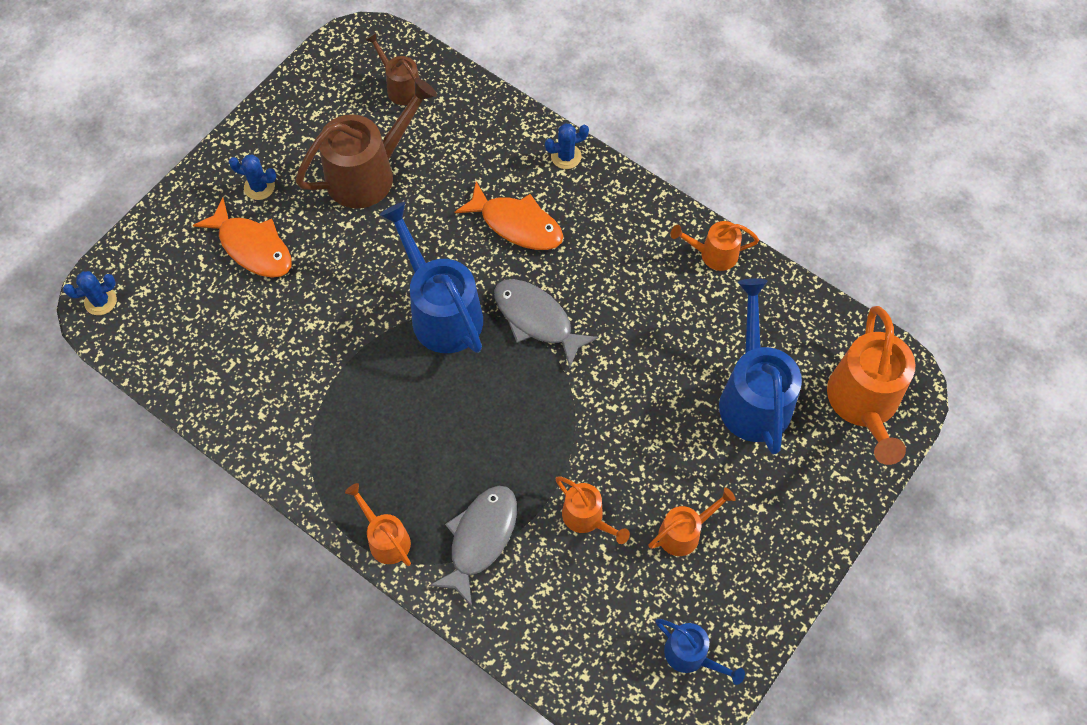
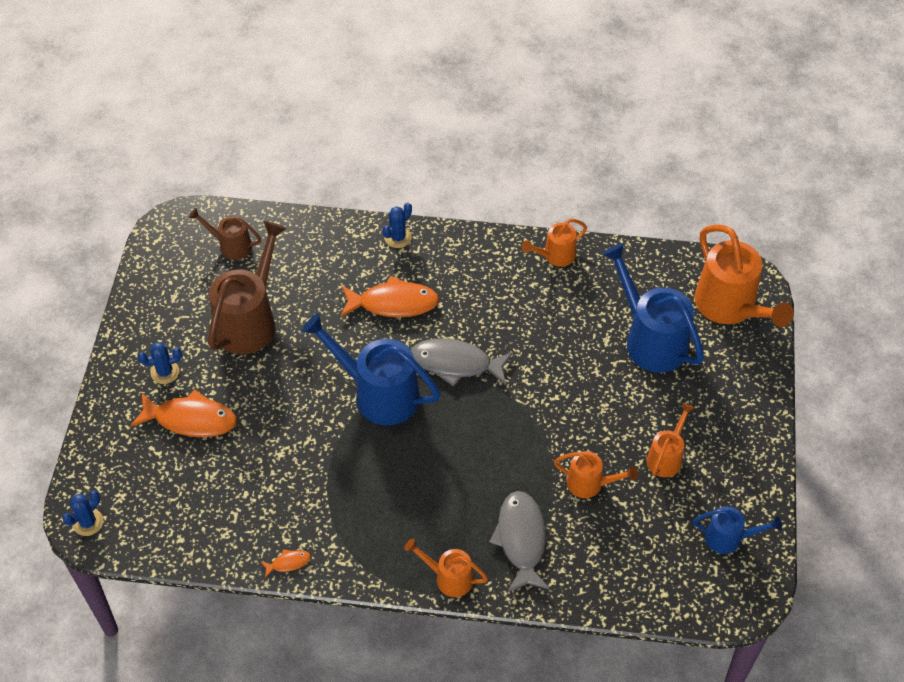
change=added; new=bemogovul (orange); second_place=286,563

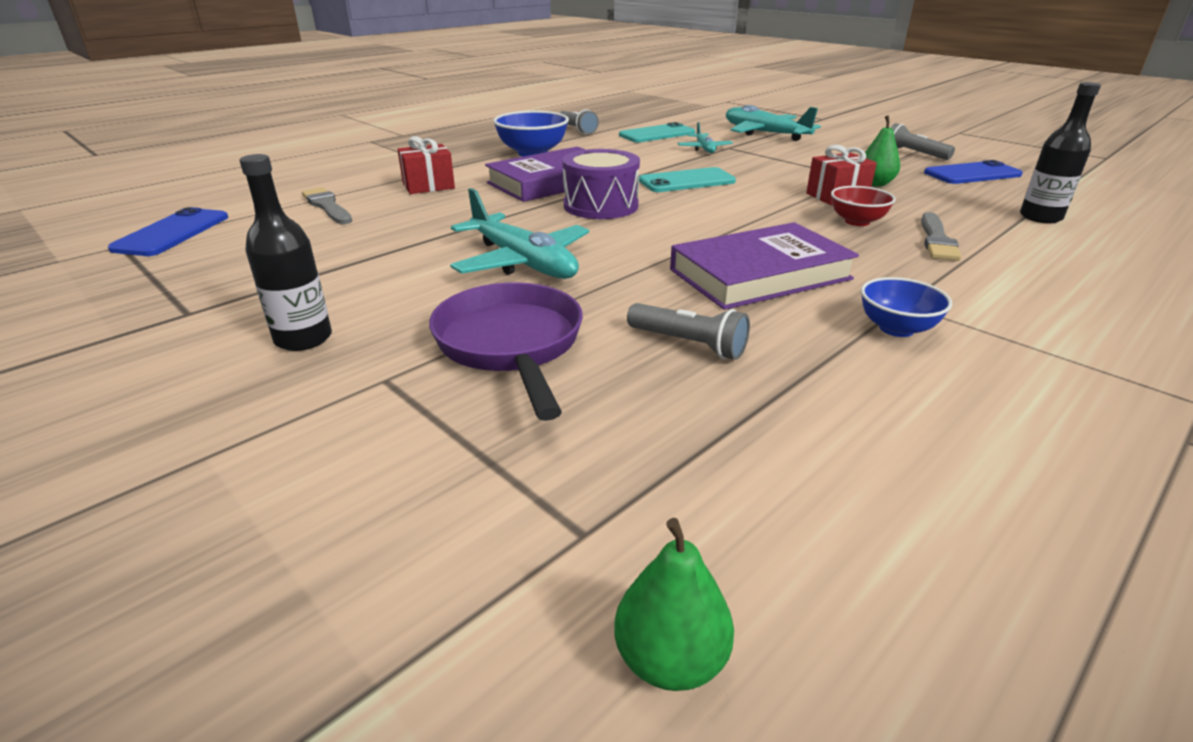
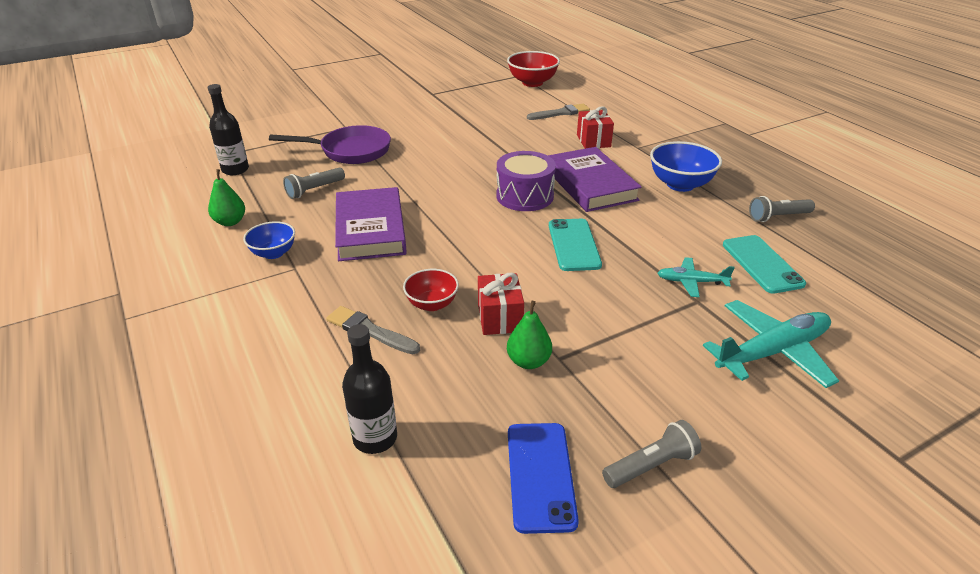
change=moved; old=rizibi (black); first_place=285,252; second_place=228,129
change=moved; old=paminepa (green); first_place=674,604; second_place=226,197
change=replaced; old=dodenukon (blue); new=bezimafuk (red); first_place=168,231; second_place=533,69
change=removed; old=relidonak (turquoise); first_place=519,233

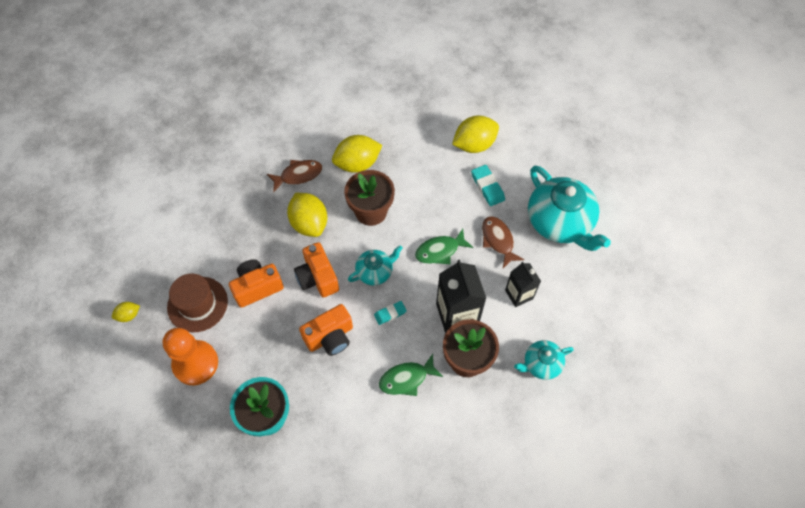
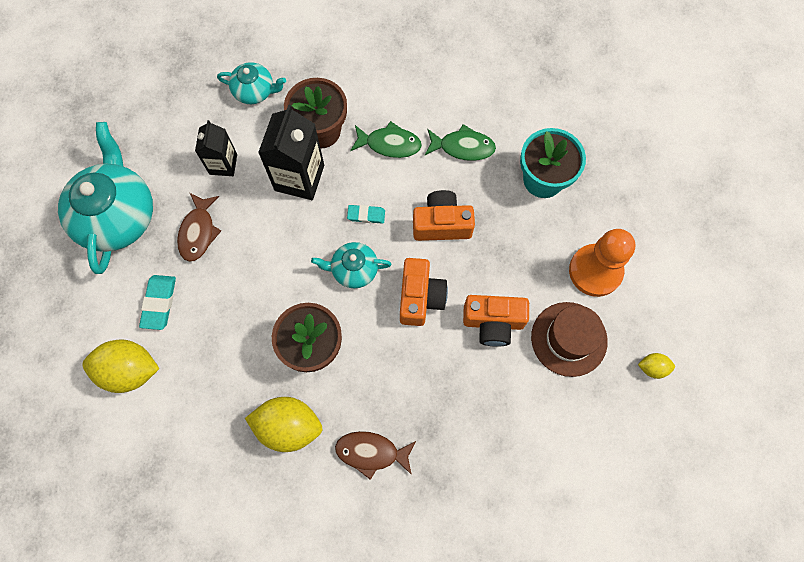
change=moved; old=bemogovul (green); first_place=444,247; second_place=460,142
change=removed; old=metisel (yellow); first_place=307,215

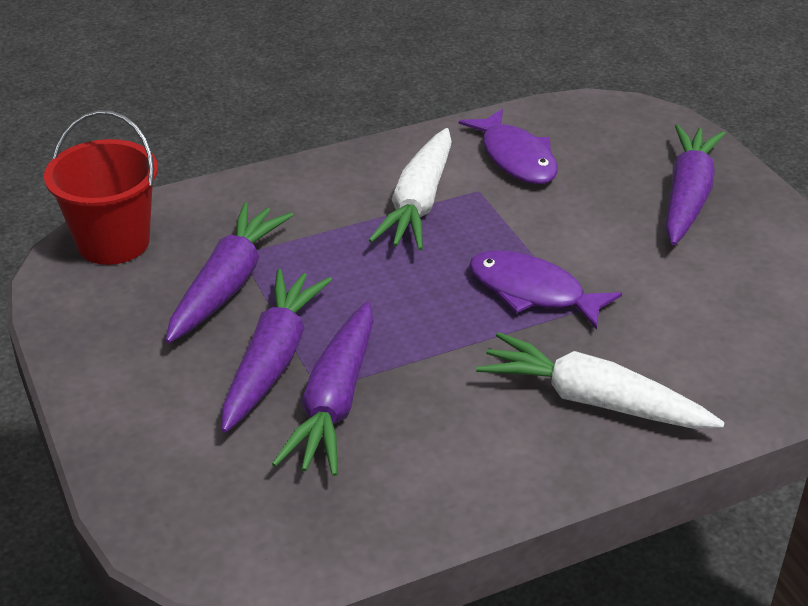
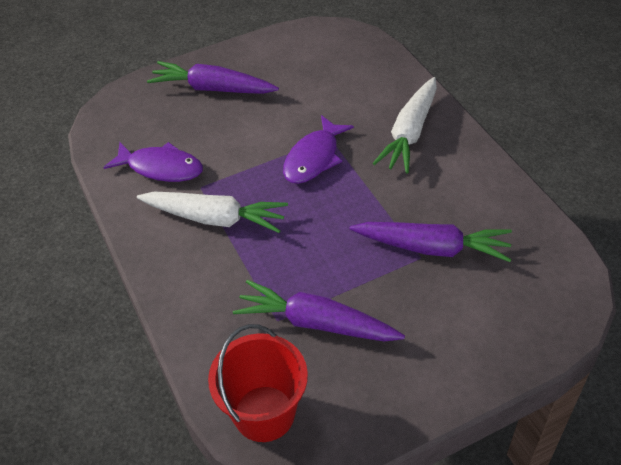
change=turned; old=bemogovul (purple); first_place=508,146; second_place=153,162; degrees=45
change=removed; old=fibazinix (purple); first_place=277,351

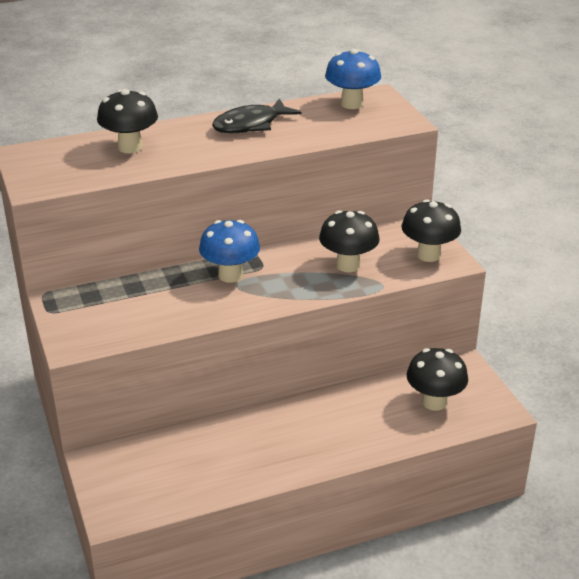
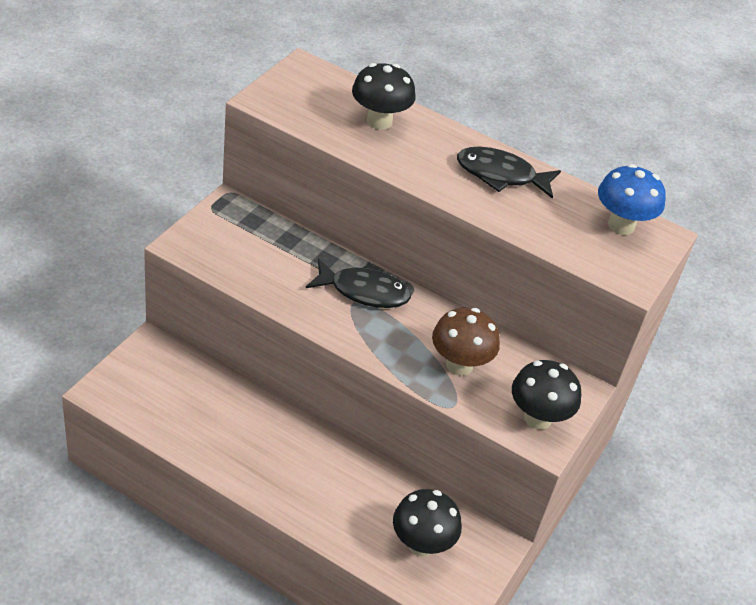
change=replaced; old=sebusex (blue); new=bemogovul (black); first_place=229,251; second_place=358,283
change=recoloured; old=sebusex (black); new=sebusex (brown); first_place=349,241; second_place=466,342

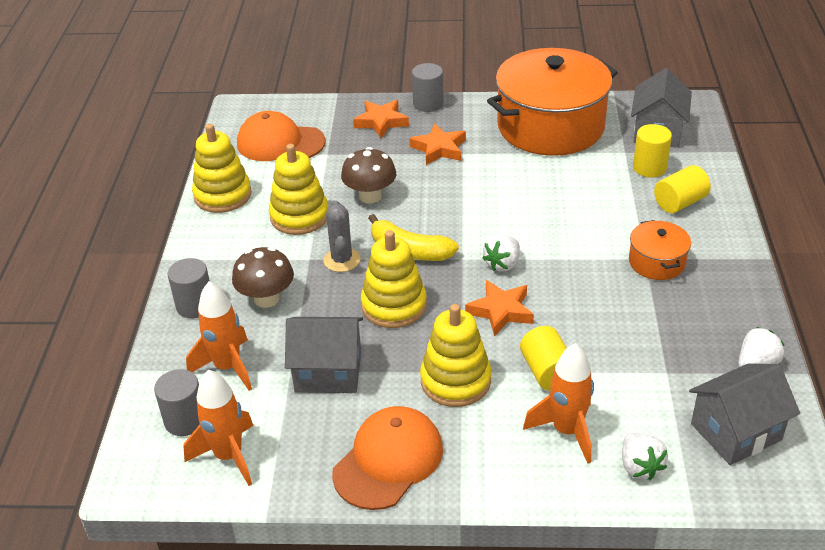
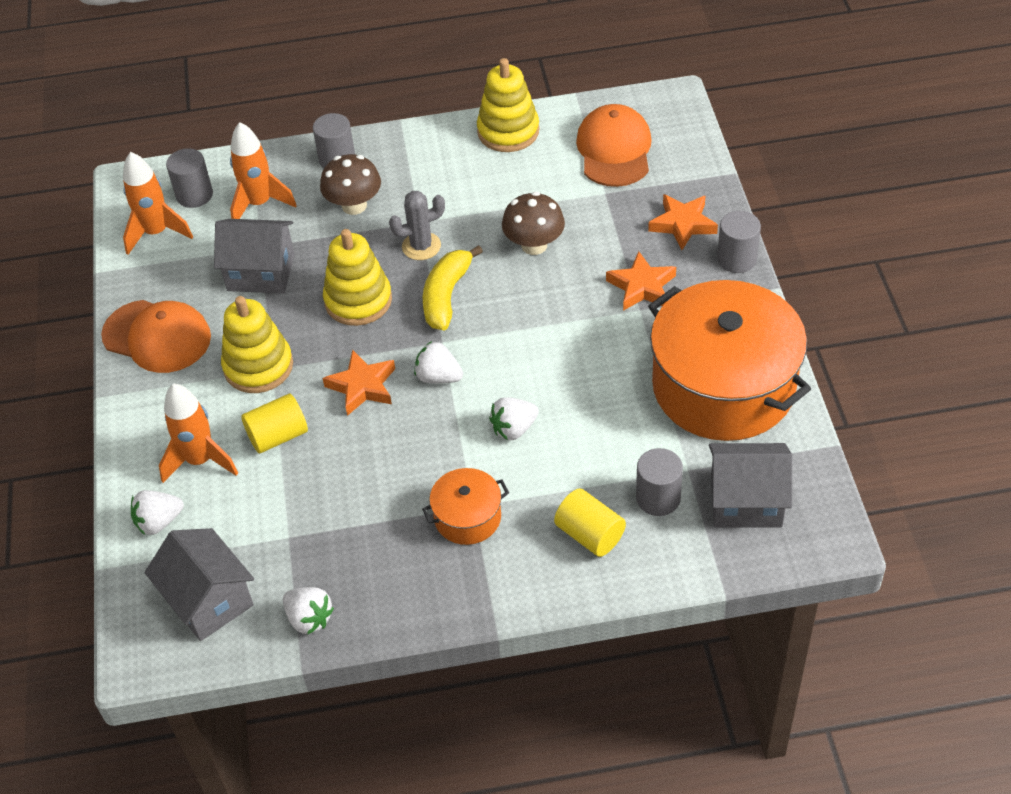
change=turned; old=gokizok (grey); first_place=324,355; second_place=254,256; degrees=-75
change=added; new=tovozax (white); second_place=514,418
change=recoloured; old=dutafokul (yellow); new=dutafokul (grey); first_place=652,151; second_place=659,482
change=removed; old=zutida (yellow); first_place=298,189

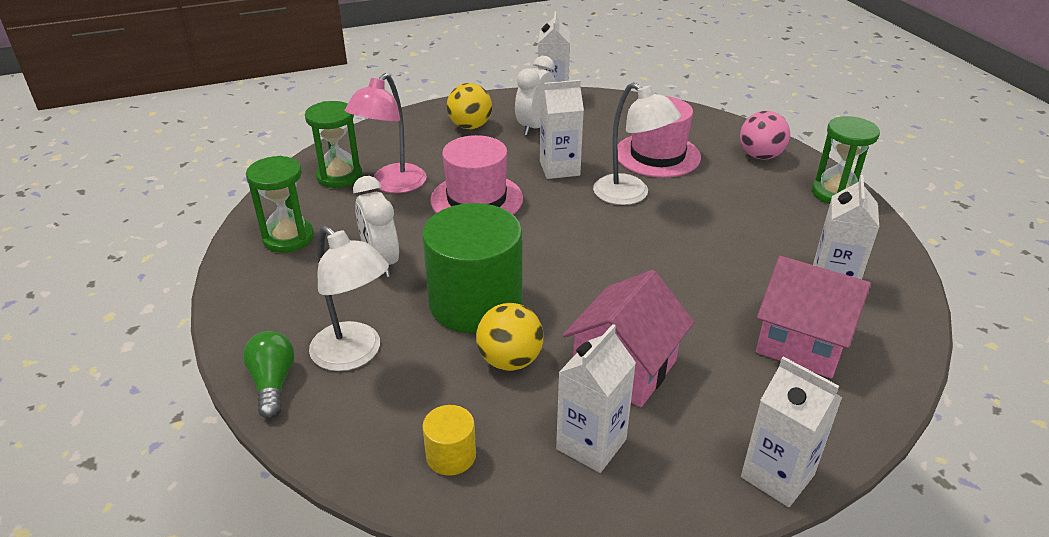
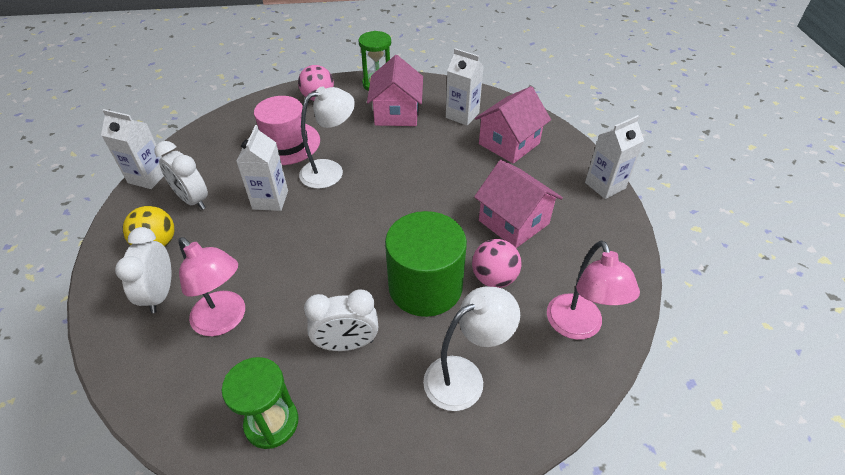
change=added; new=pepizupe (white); second_place=143,270
change=added; new=gokizok (pink); second_place=395,90
change=recoloured; old=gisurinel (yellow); new=gisurinel (pink); first_place=510,337; second_place=497,263
change=replaced; old=dutafokul (yellow); new=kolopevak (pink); first_place=449,440; second_place=593,290
change=removed; old=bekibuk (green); first_place=268,375
change=removed; old=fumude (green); first_place=333,144
change=removed; old=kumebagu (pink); first_place=476,175
change=removed; old=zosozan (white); first_place=596,398

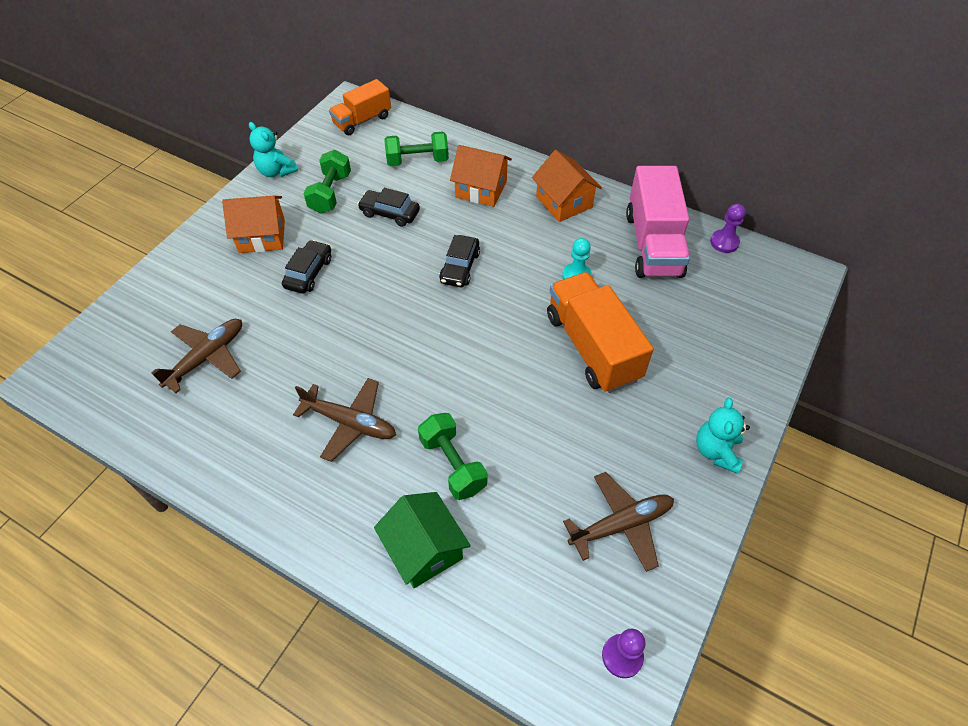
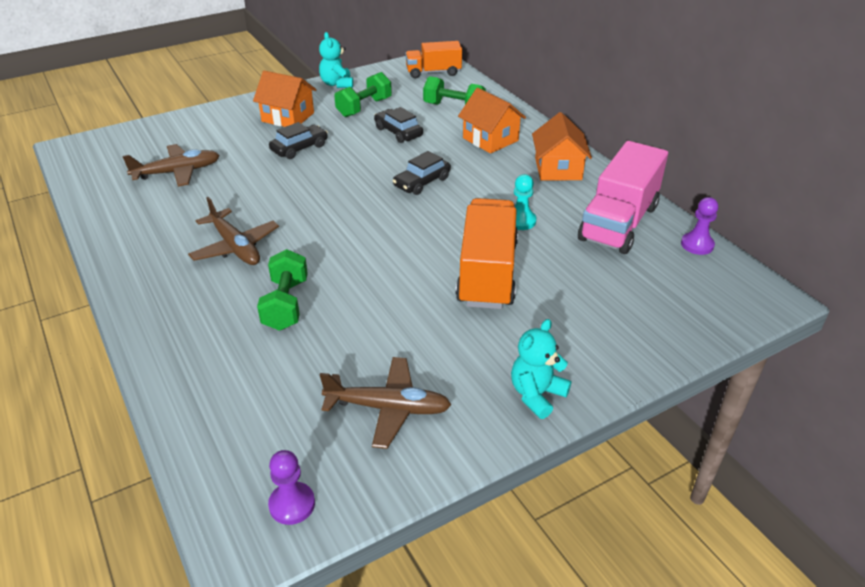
change=removed; old=gokizok (green); first_place=422,540

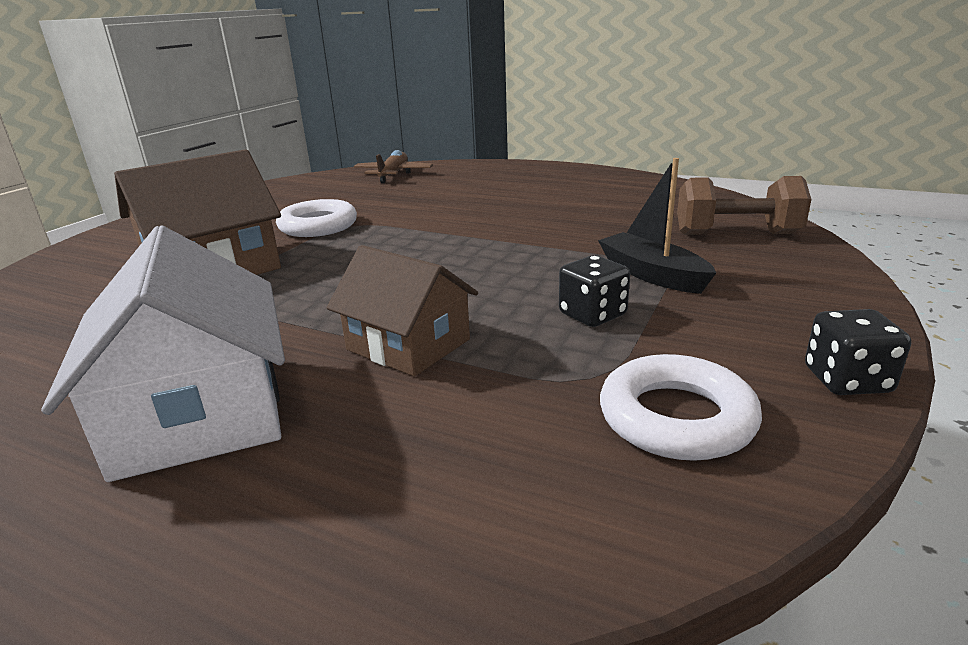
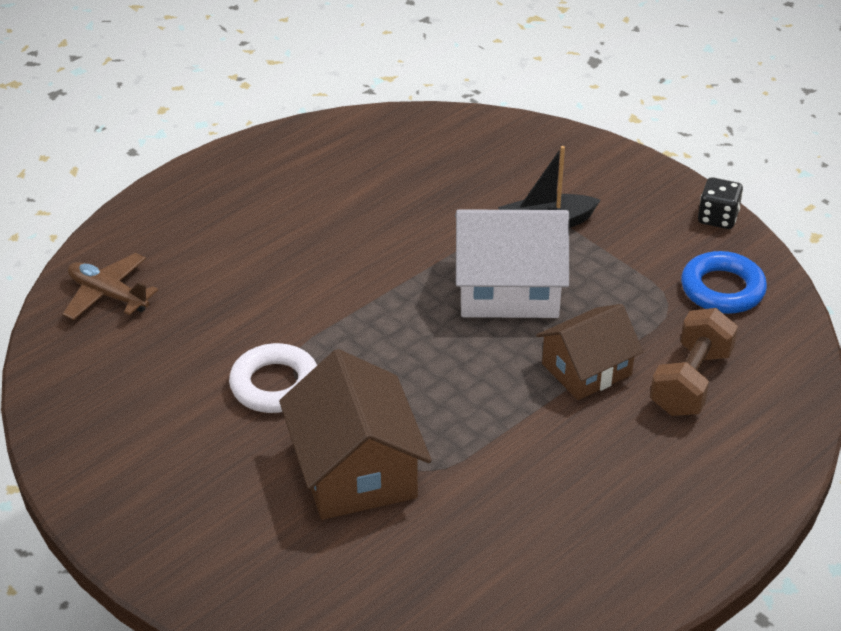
change=moved; old=gokizok (white); first_place=163,353; second_place=512,263
change=moved; old=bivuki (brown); first_place=744,205; second_place=694,362
change=recoloured; old=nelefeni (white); new=nelefeni (blue); first_place=681,407; second_place=724,282
change=removed; old=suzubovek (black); first_place=594,291

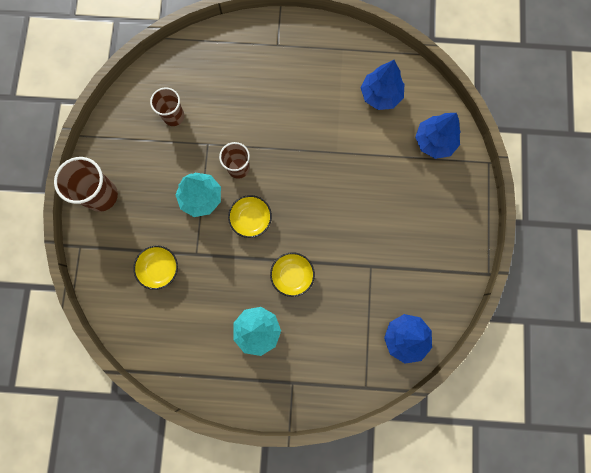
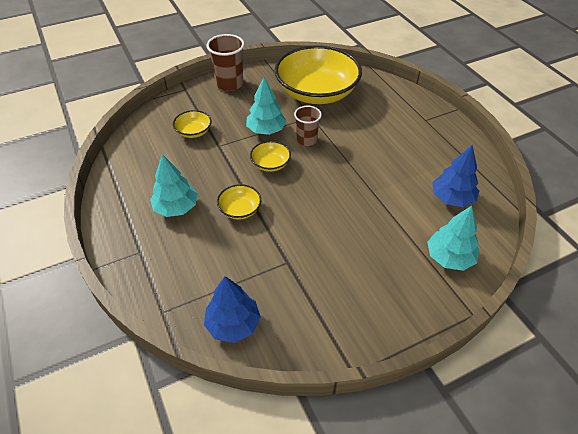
change=replaced; old=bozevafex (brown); new=bezimafuk (yellow); first_place=167,106; second_place=318,74
change=recoloured; old=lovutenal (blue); new=lovutenal (turquoise); first_place=438,136; second_place=453,238

